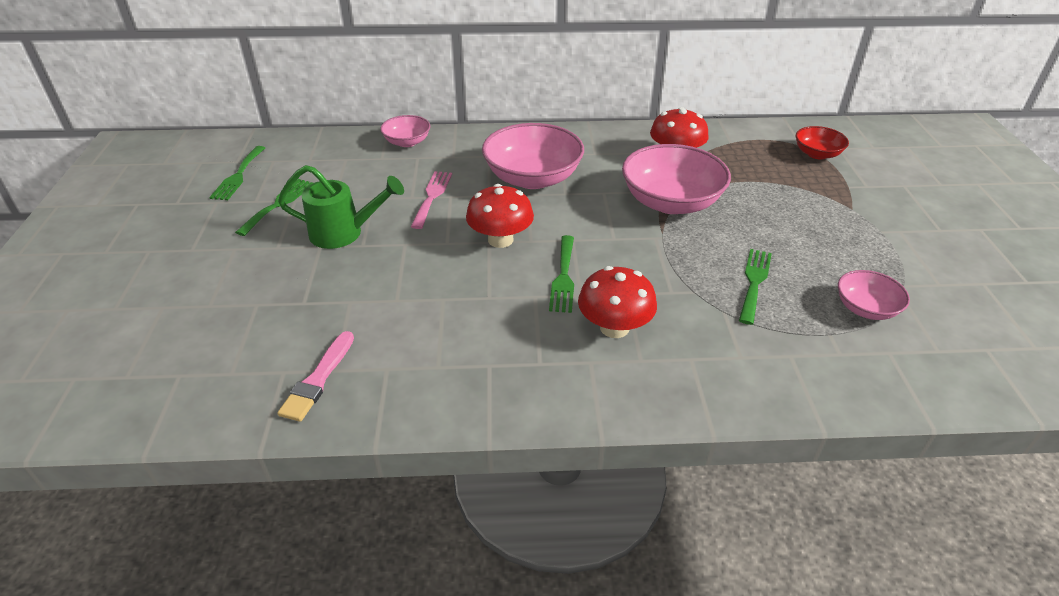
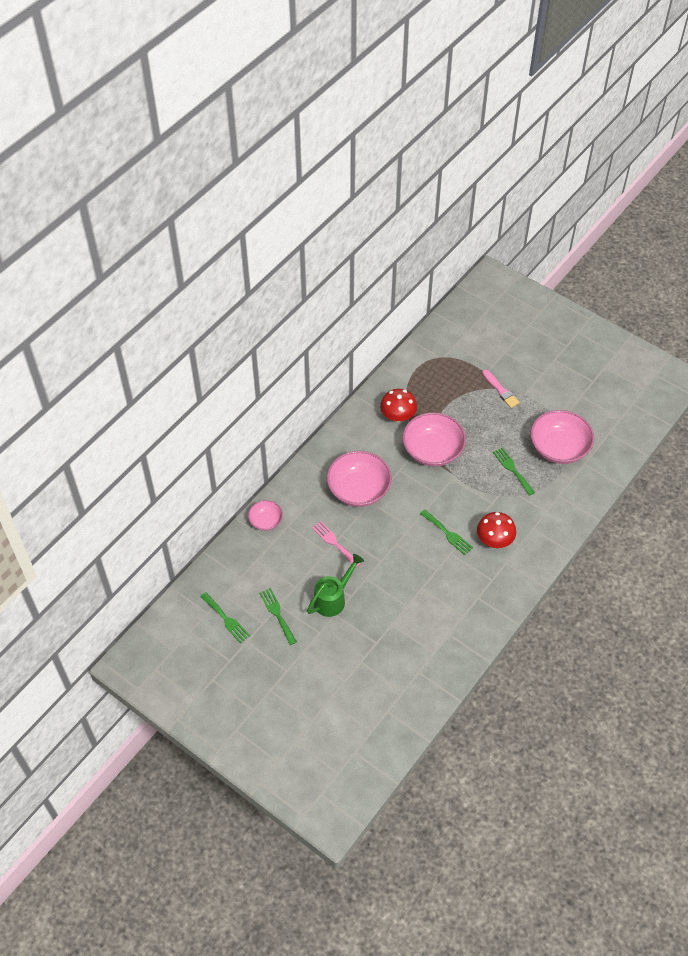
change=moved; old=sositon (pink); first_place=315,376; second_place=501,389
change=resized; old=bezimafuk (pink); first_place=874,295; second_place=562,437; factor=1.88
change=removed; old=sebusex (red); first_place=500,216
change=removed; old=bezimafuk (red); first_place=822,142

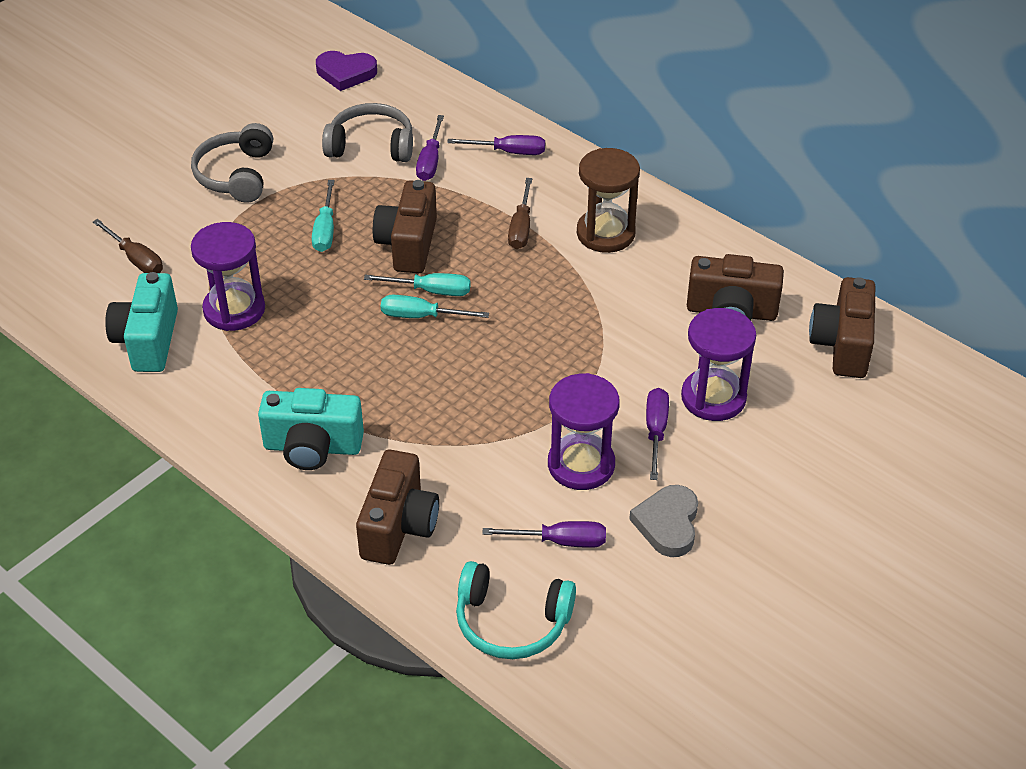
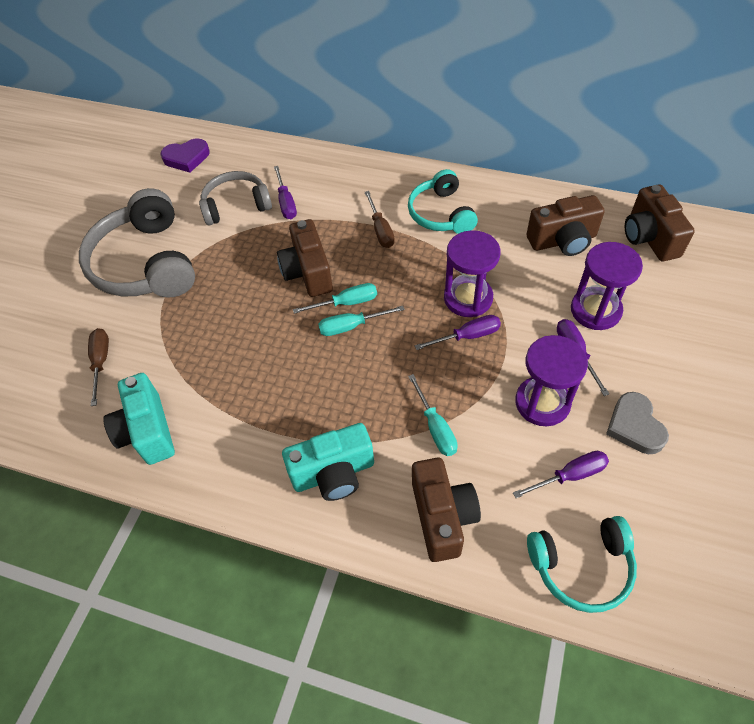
change=resized; old=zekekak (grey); first_place=232,163; second_place=137,243; factor=1.63
change=turned; old=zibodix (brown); first_place=128,246; second_place=98,367; degrees=-120
change=replaced; old=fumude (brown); new=zekekak (turquoise); first_place=608,200; second_place=443,201
change=moved; old=zibodix (turquoise); first_place=323,216; second_place=433,415
change=moved; old=zibodix (purple); first_place=496,145; second_place=458,332
change=moved; old=fumude (purple); first_place=228,276; second_place=472,273

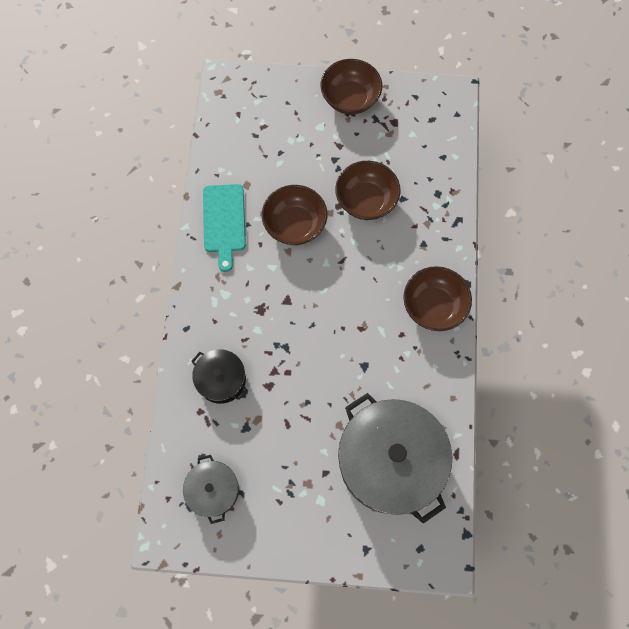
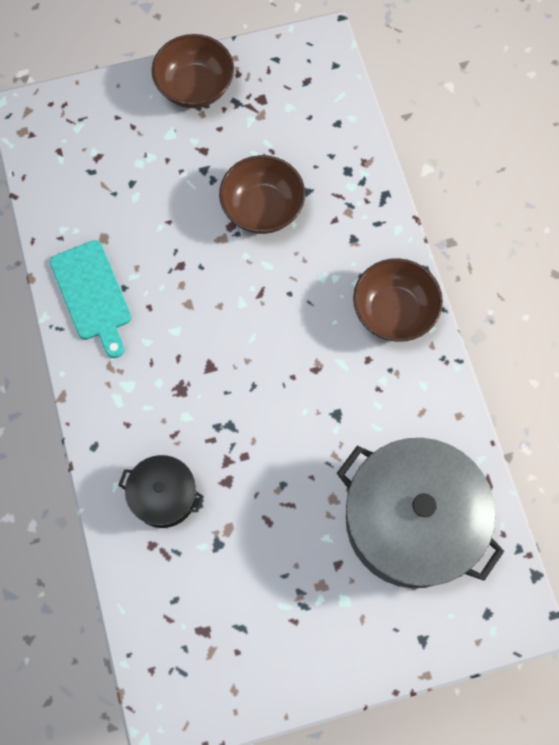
change=removed; old=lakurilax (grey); first_place=211,489
change=removed; old=bezimafuk (brown); first_place=294,215

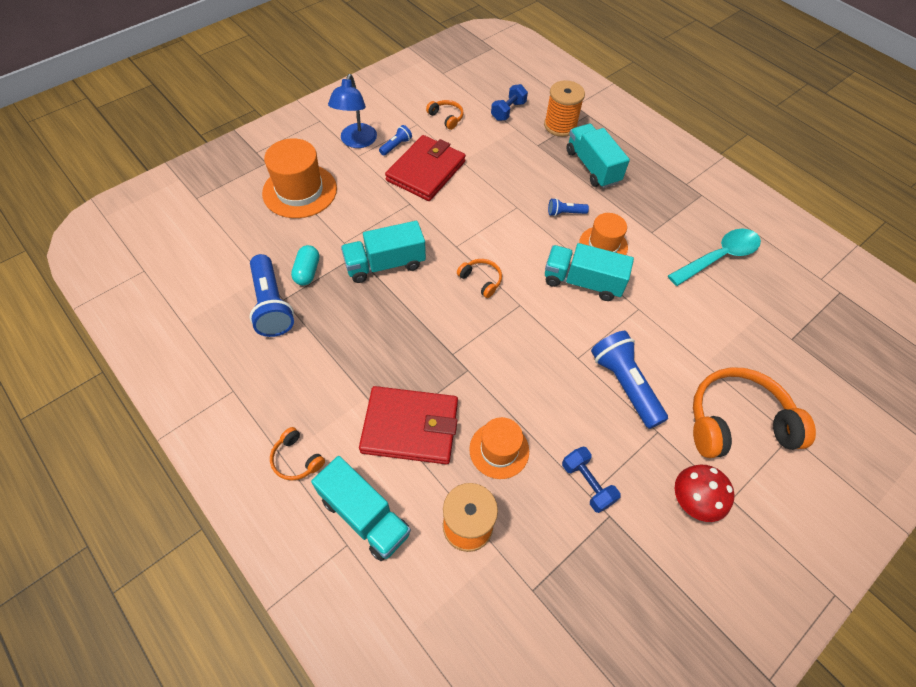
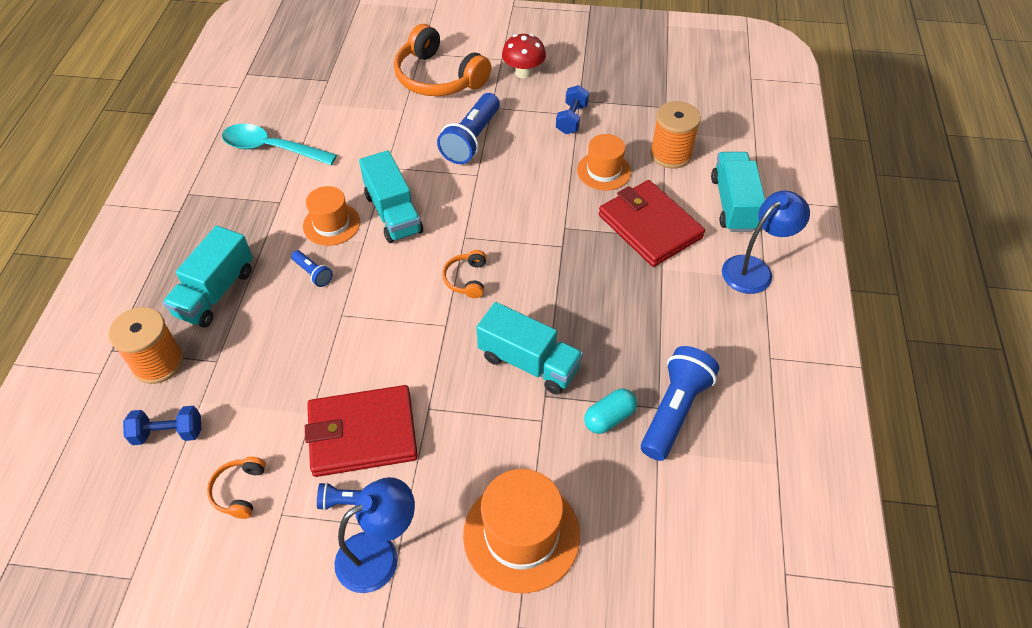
change=replaced; old=zekekak (orange); new=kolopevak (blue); first_place=297,454; second_place=766,242

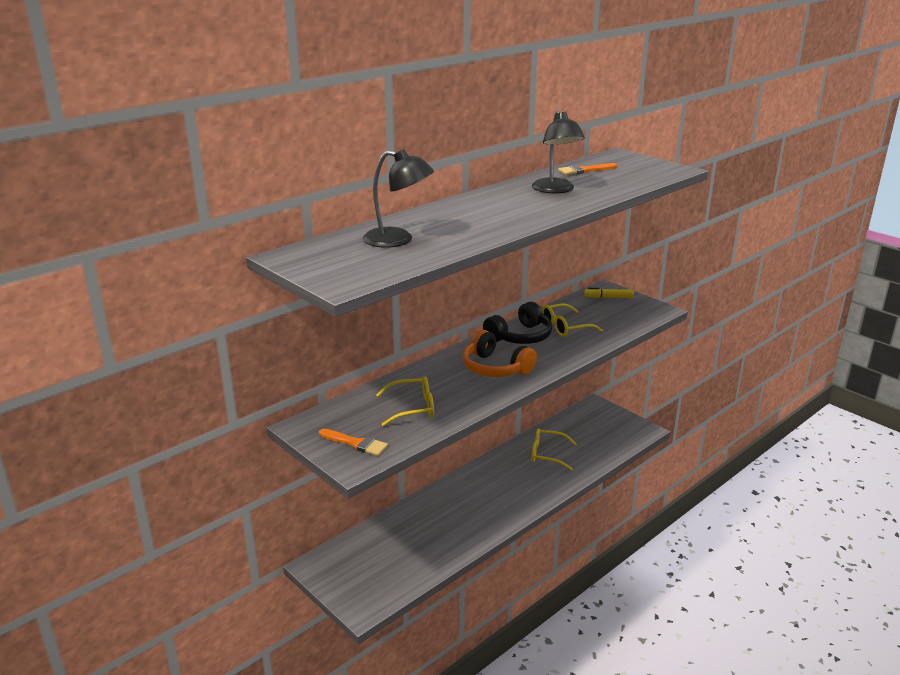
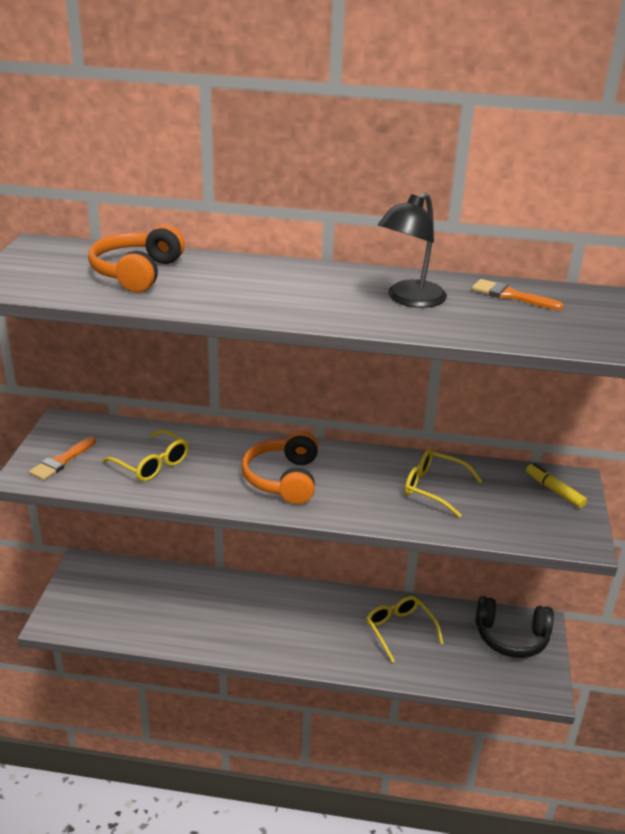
change=turned; old=sositon (orange); first_place=353,442; second_place=62,458; degrees=45
change=replaced; old=kolopevak (black); new=zekekak (orange); first_place=398,198; second_place=136,258
change=moved; old=zekekak (black); first_place=517,323; second_place=515,627

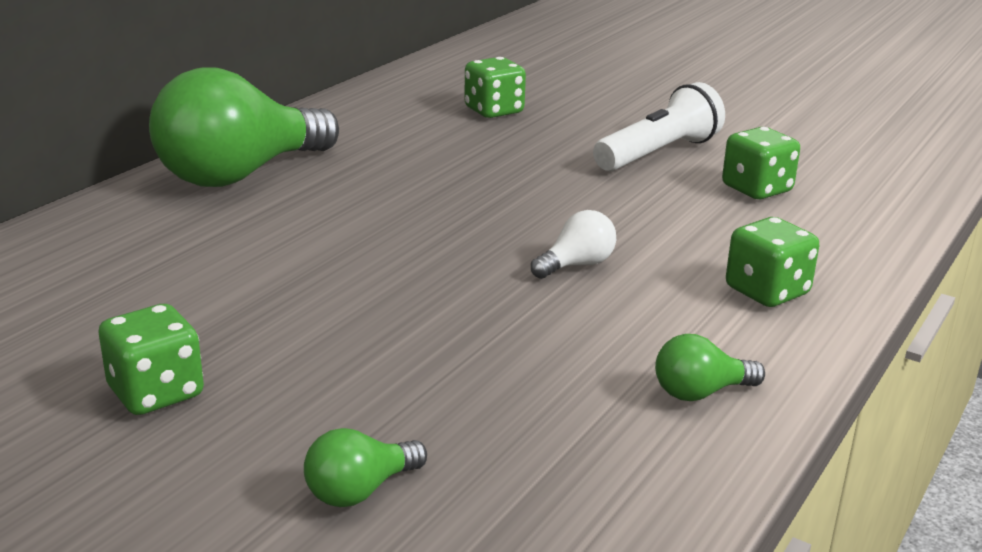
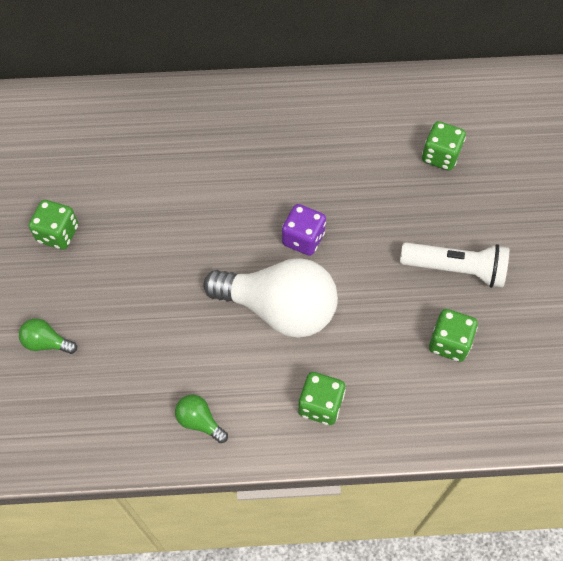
change=resized; old=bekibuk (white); first_place=573,244; second_place=271,298; factor=2.4
change=added; new=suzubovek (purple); second_place=304,230
change=removed; old=bekibuk (green); first_place=244,127

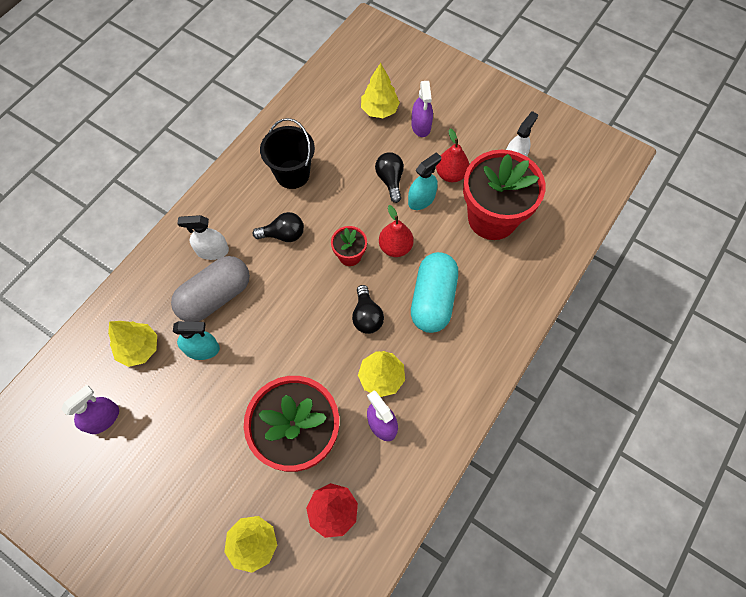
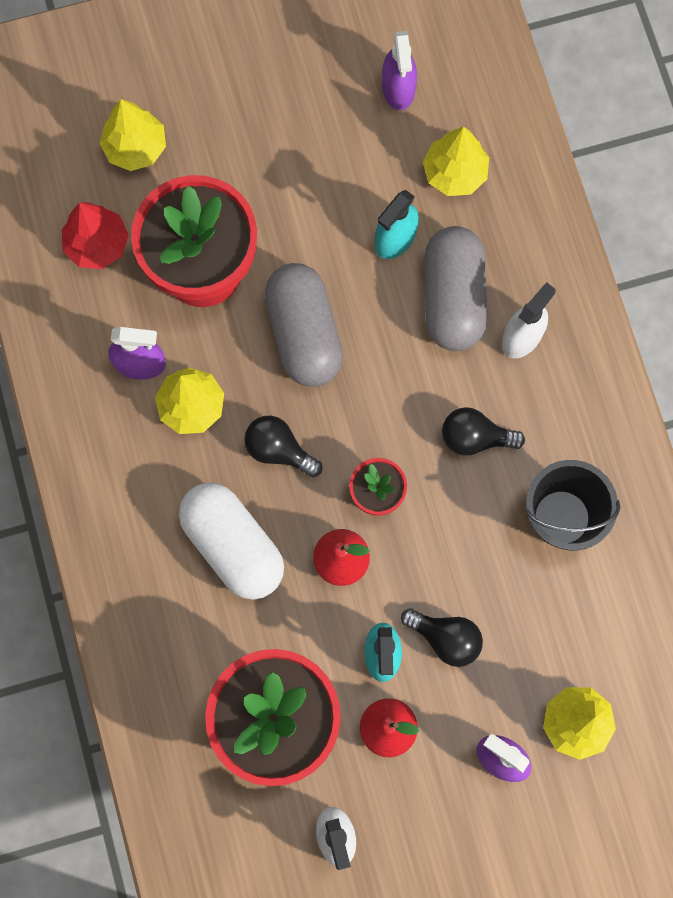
change=recoloured; old=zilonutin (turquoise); new=zilonutin (white); first_place=434,292; second_place=231,541
change=added; new=zilonutin (grey); second_place=304,325
change=turned; old=bekibuk (black); first_place=278,227; second_place=483,431; degrees=60

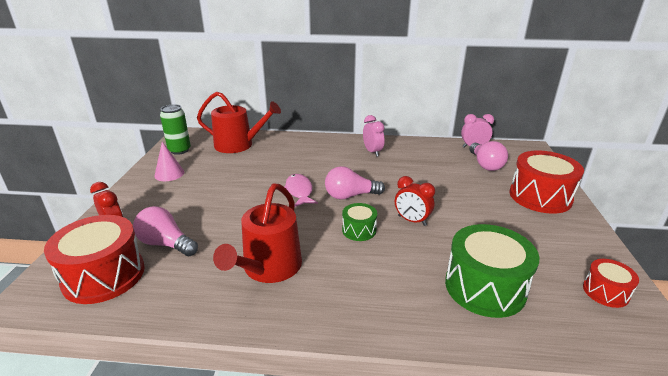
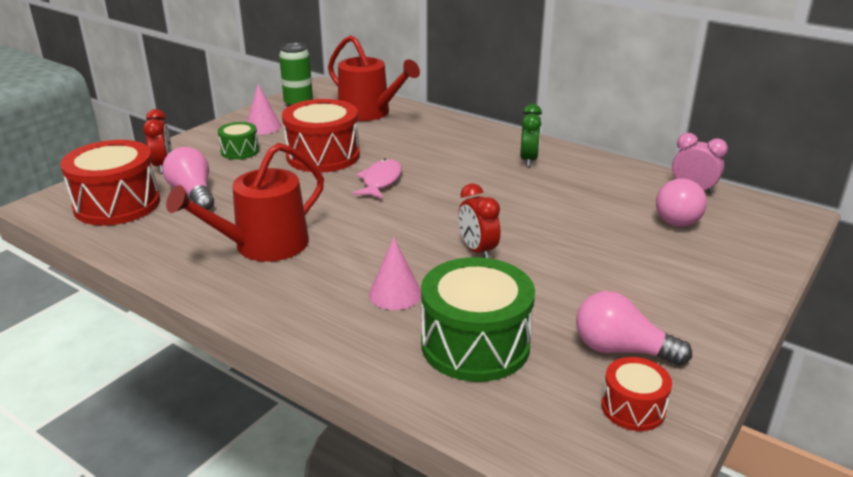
change=moved; old=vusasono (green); first_place=359,222; second_place=238,141
change=moved; old=vusasono (red); first_place=547,182; second_place=321,136
change=added; new=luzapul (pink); second_place=395,273
change=recoloured; old=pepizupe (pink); new=pepizupe (green); first_place=374,136; second_place=531,135
change=moved; old=bekibuk (pink); first_place=355,183; second_place=634,328

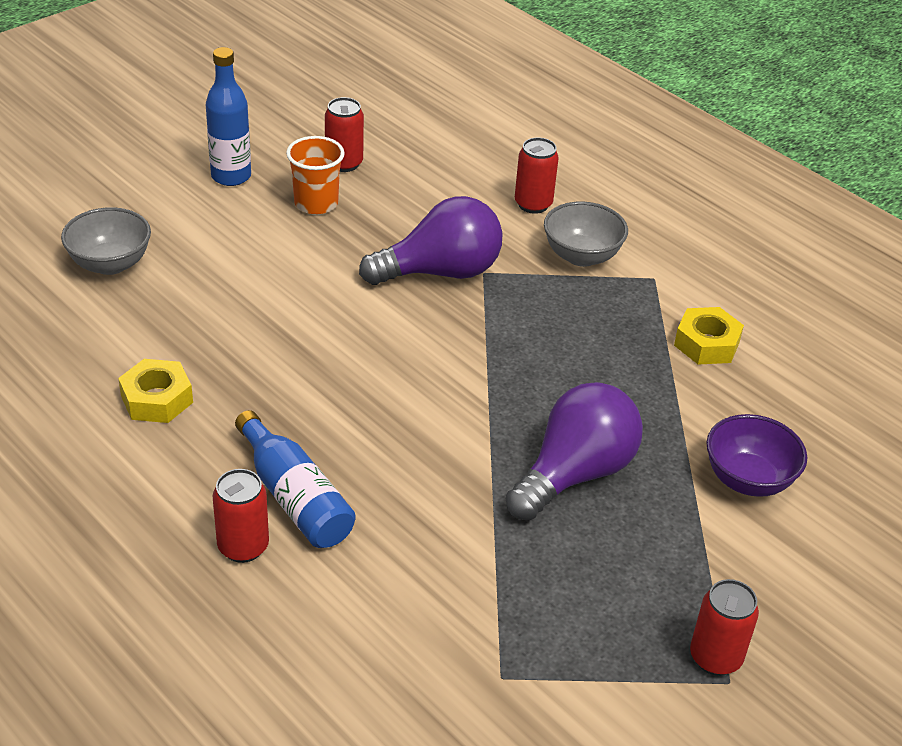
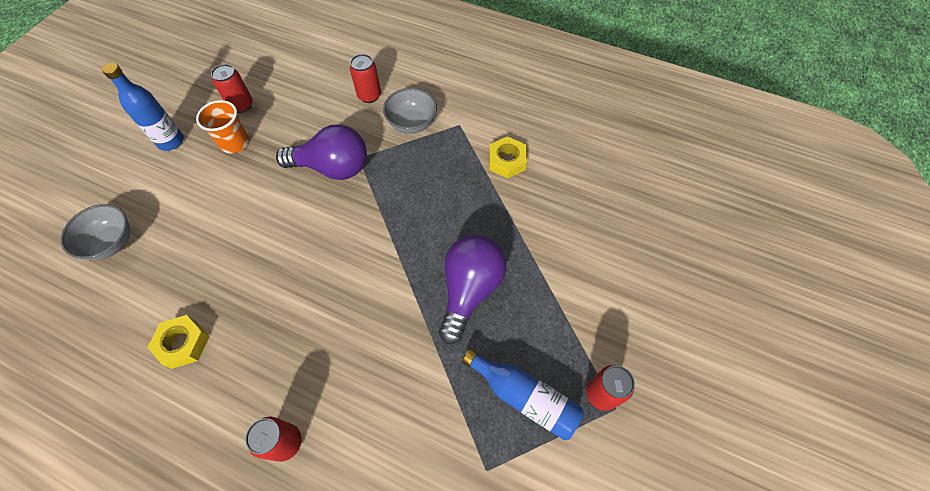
change=turned; old=bekibuk (purple); first_place=431,240; second_place=321,152; degrees=45
change=moved; old=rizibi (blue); first_place=295,479; second_place=523,394
change=removed; old=bezimafuk (purple); first_place=757,455

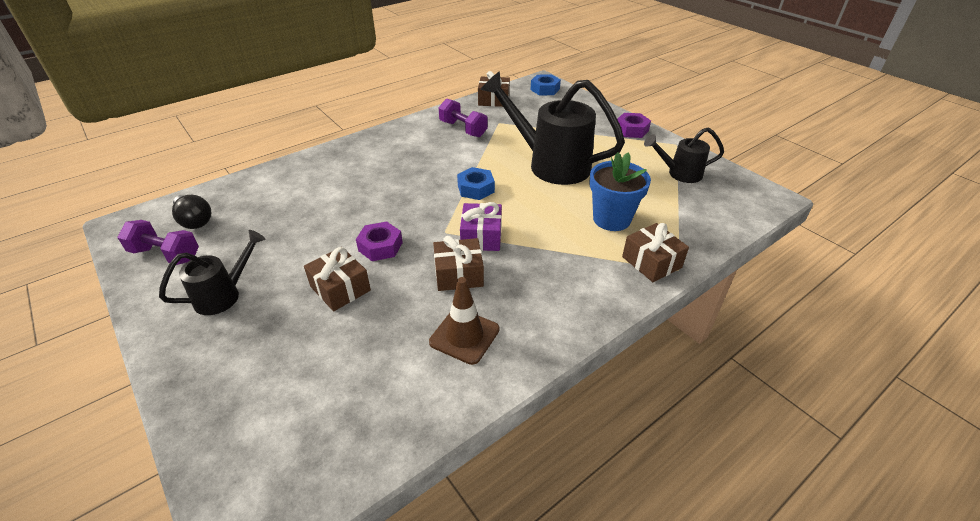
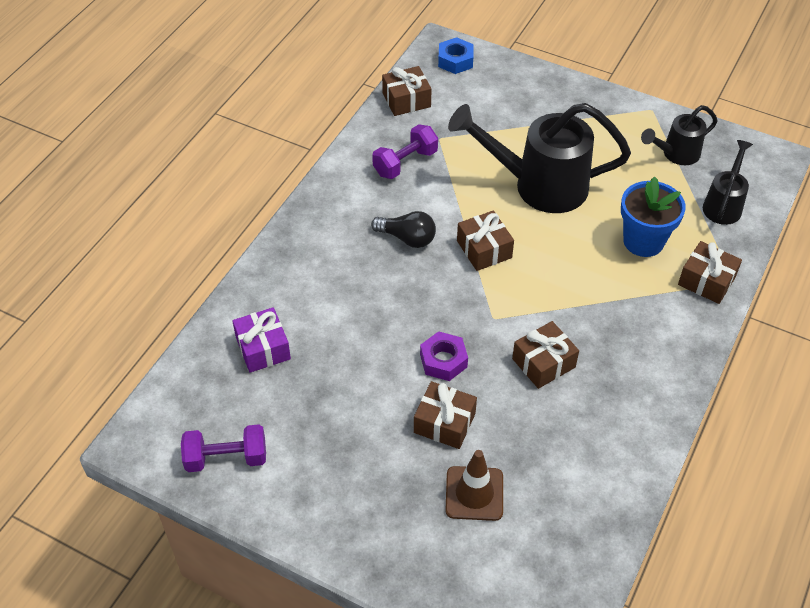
change=moved; old=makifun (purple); first_place=481,226; second_place=261,340
change=moved; old=bekibuk (black); first_place=191,212; second_place=403,229
change=turned; old=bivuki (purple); first_place=463,117; second_place=405,151; degrees=-60
change=moved; old=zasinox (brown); first_place=464,321; second_place=474,485
change=replaced; old=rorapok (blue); new=makifun (brown); first_place=476,183; second_place=485,241
change=moved; old=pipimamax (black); first_place=212,272; second_place=728,182
change=removed; old=rorapok (purple); first_place=634,125

